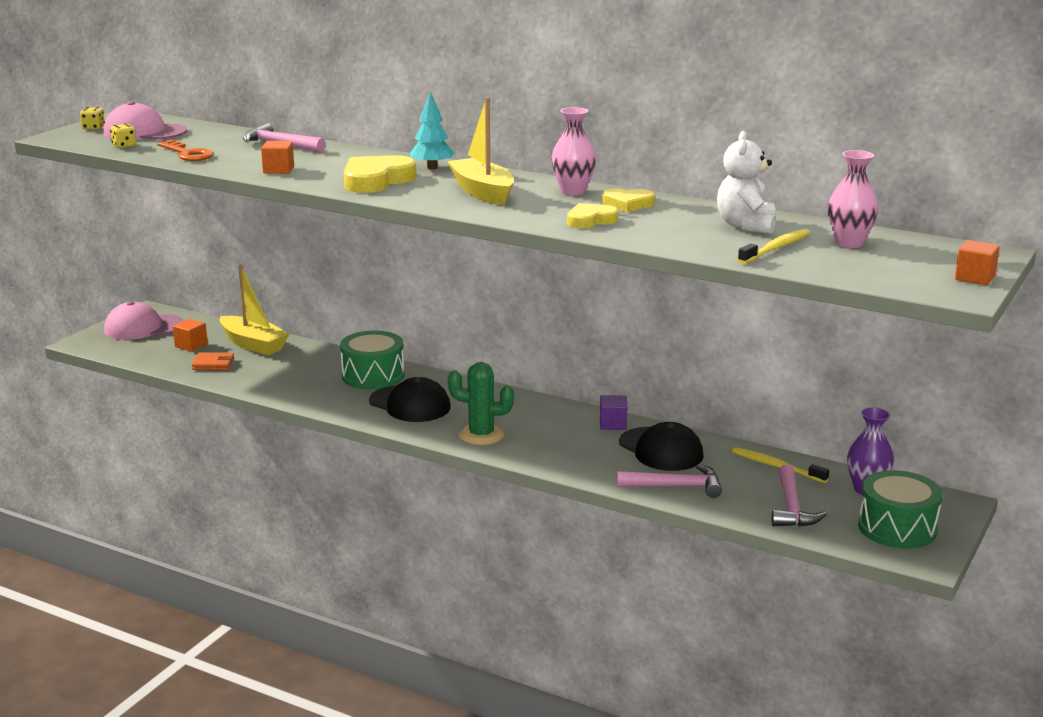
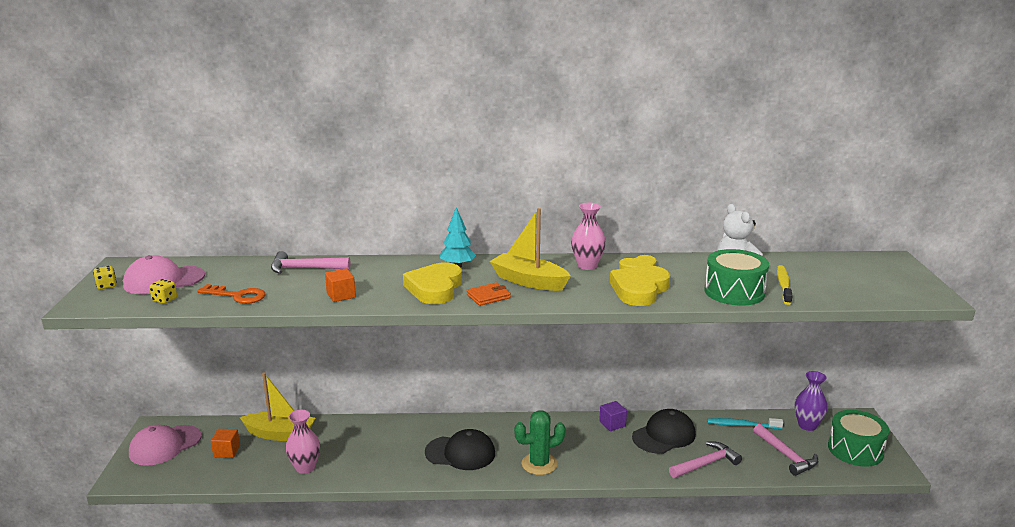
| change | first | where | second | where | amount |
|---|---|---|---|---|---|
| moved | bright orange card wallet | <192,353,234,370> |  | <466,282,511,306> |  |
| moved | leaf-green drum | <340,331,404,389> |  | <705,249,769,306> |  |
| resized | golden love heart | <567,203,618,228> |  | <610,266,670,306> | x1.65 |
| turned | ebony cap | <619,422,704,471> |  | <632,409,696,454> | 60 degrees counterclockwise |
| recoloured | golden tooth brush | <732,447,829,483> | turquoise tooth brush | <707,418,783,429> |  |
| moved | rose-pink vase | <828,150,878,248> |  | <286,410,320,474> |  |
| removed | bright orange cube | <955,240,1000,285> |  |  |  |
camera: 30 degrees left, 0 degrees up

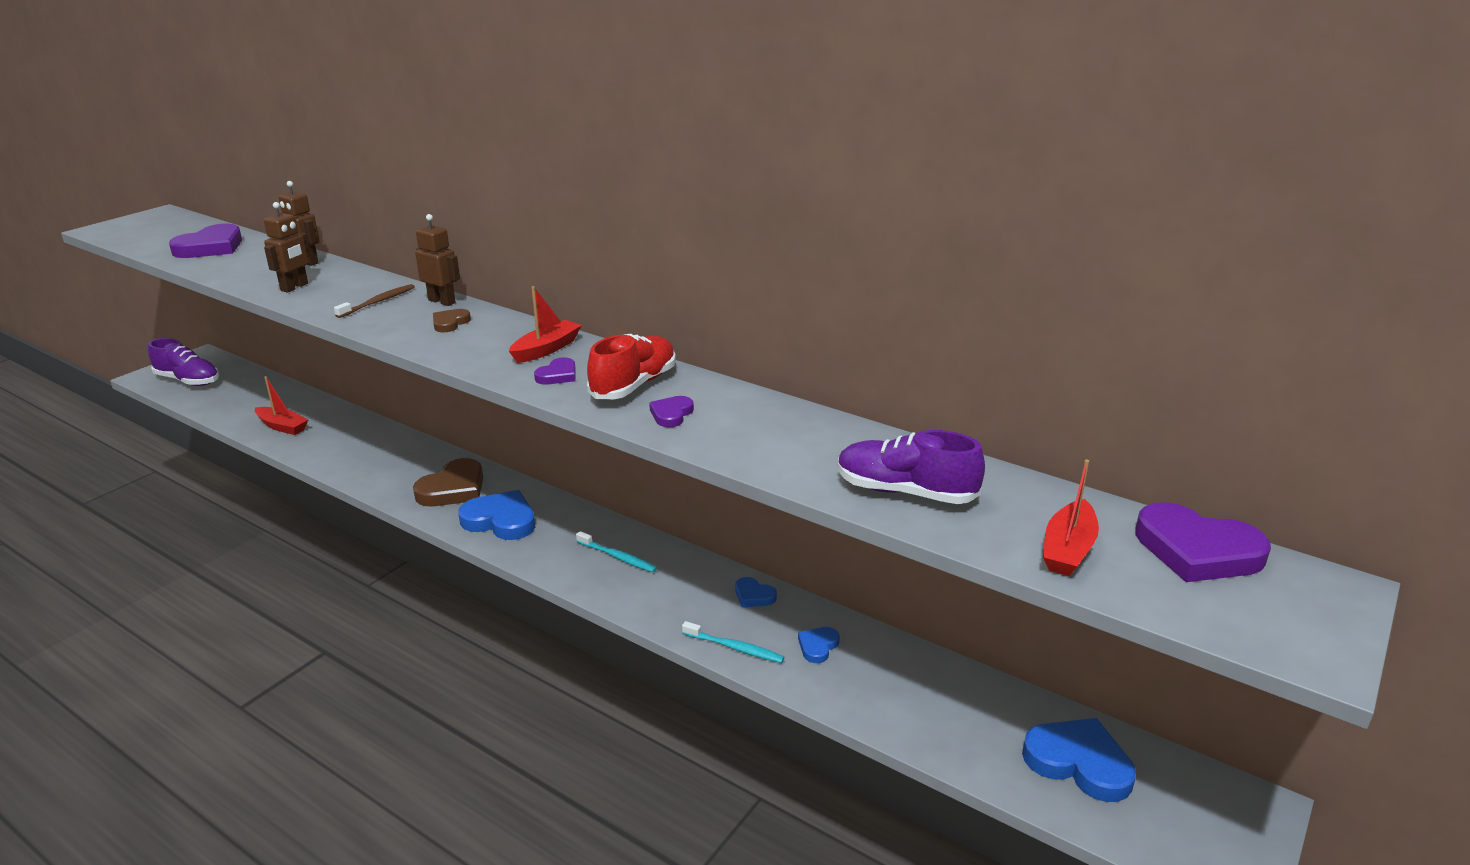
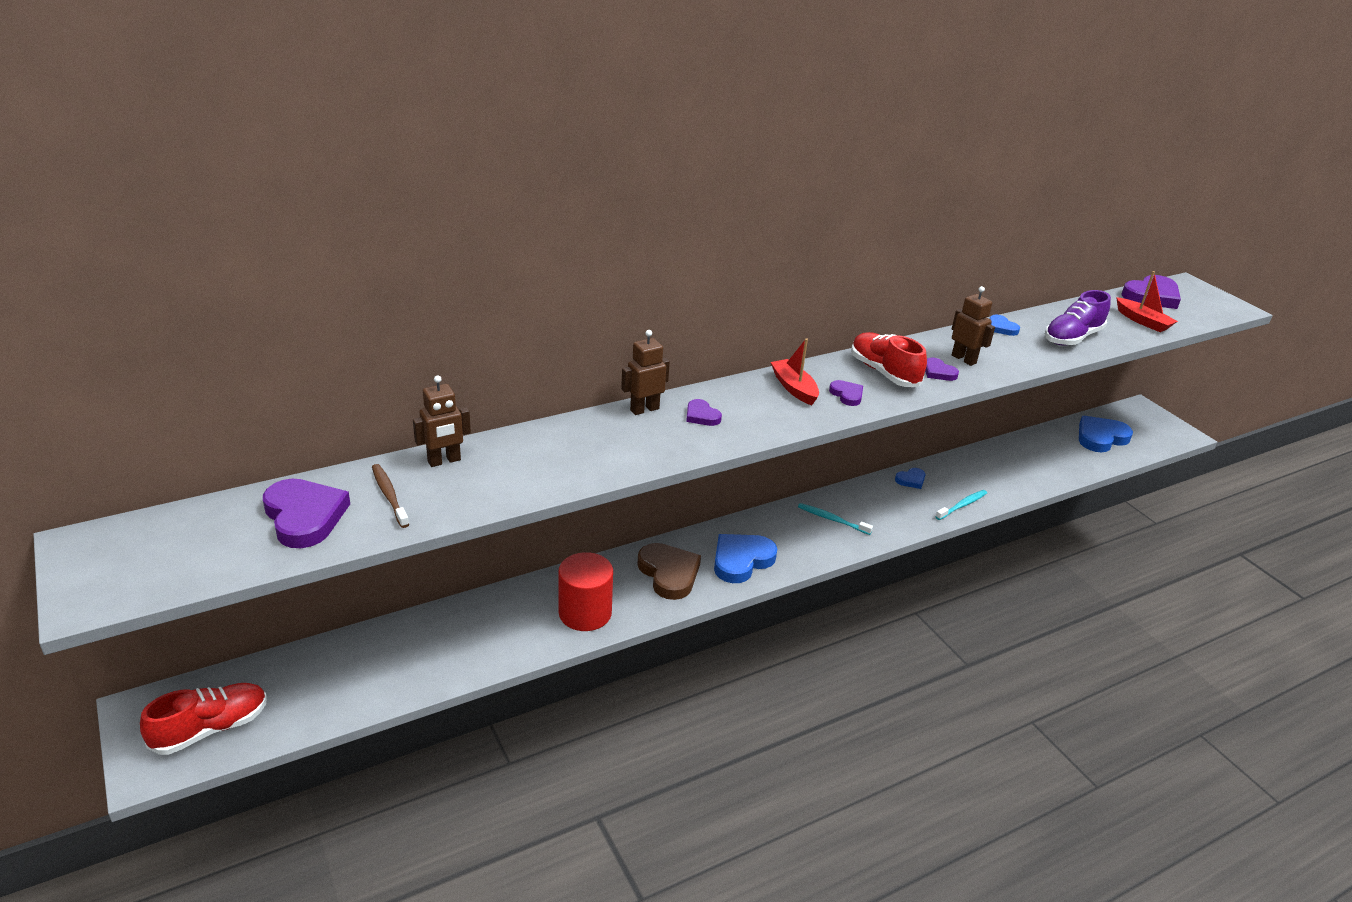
| change | first | where | second | where | amount |
|---|---|---|---|---|---|
| recoloured | violet lace-up shoe | <148,338,219,386> | red lace-up shoe | <140,683,267,755> |  |
| removed | red boat | <255,376,308,435> |  |  |  |
| moved | russet toy robot | <264,202,311,293> |  | <952,286,995,366> |  |
| moved | russet tooth brush | <334,284,415,318> |  | <372,464,409,528> |  |
| recoloured | russet love heart | <433,309,471,332> | violet love heart | <686,399,722,426> |  |
| turned | turquoise tooth brush | <576,531,657,572> |  | <798,503,873,535> | 120 degrees counterclockwise |
| moved | cobalt love heart | <798,627,840,663> |  | <989,315,1020,336> |  |
| added |  |  | red cylinder | <558,552,613,631> |  |
camera: 65 degrees left, 5 degrees up

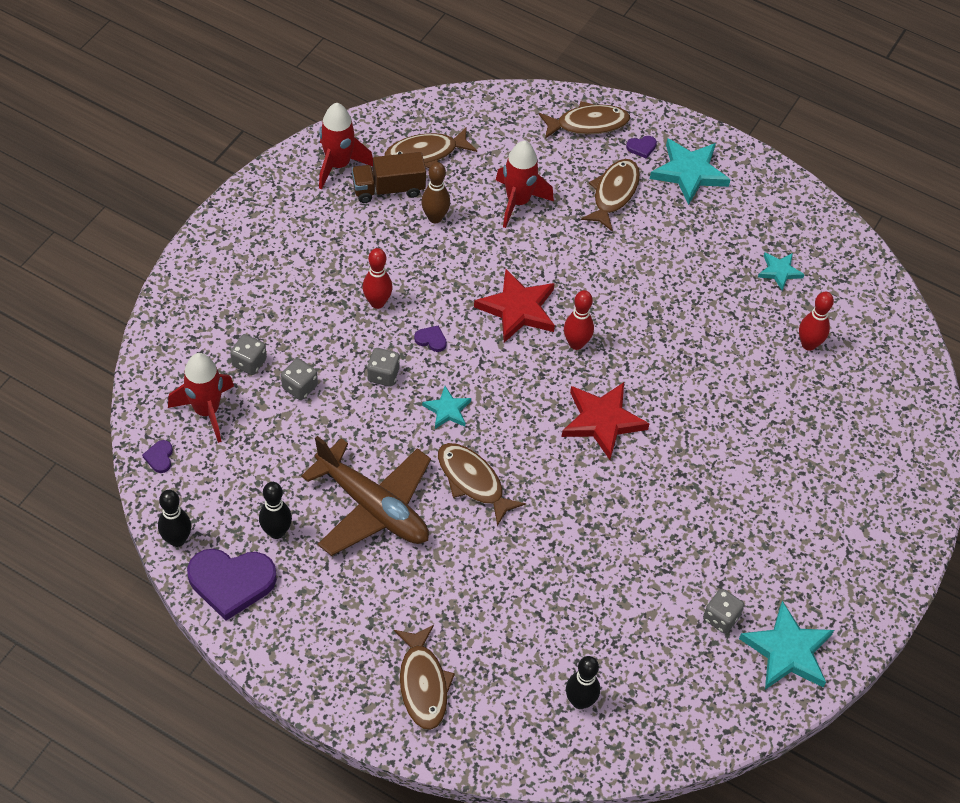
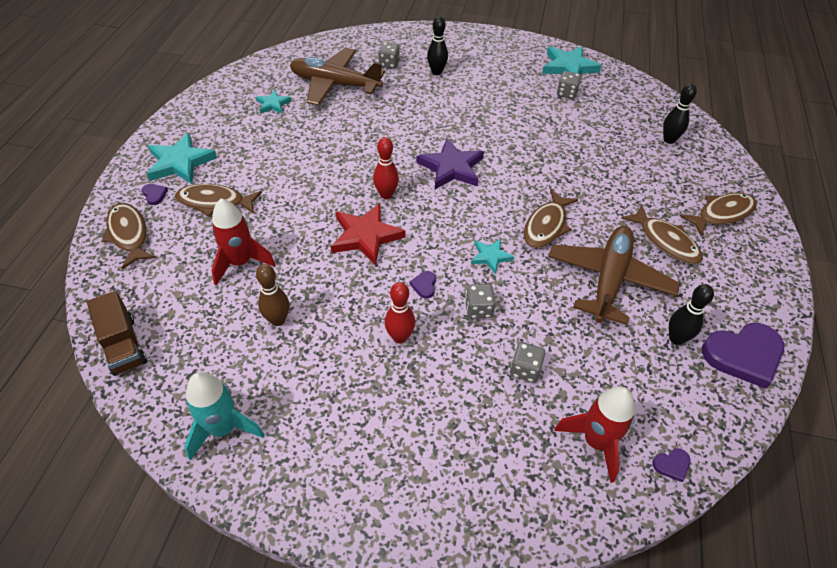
| change | first | where | second | where | amount |
|---|---|---|---|---|---|
| moved | ebony skittle | <158,490,191,547> |  | <427,16,448,75> |  |
| turned | violet love heart | <187,549,277,621> |  | <702,323,784,389> | 90 degrees clockwise |
| moved | gray game die | <230,334,267,375> |  | <378,42,400,69> |  |
| recoloured | red spaceship | <319,103,373,190> | turquoise spaceship | <184,372,265,461> |  |
| moved | russet lorry | <352,152,426,203> |  | <87,291,147,376> |  |
| moved | russet fish | <384,127,477,168> |  | <621,205,703,264> |  |
| recoloured | red star shape | <561,382,650,460> | violet star shape | <416,138,484,189> |  |
| replaced | red skittle | <799,292,834,351> | russet aeroplane | <290,48,385,106> |  |
camera: 105 degrees left, 5 degrees down

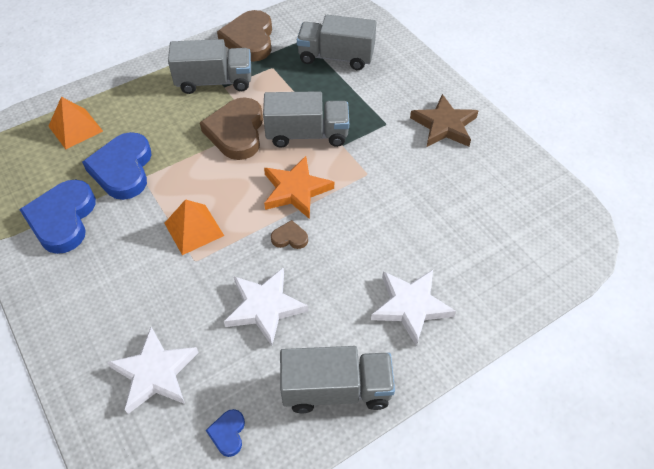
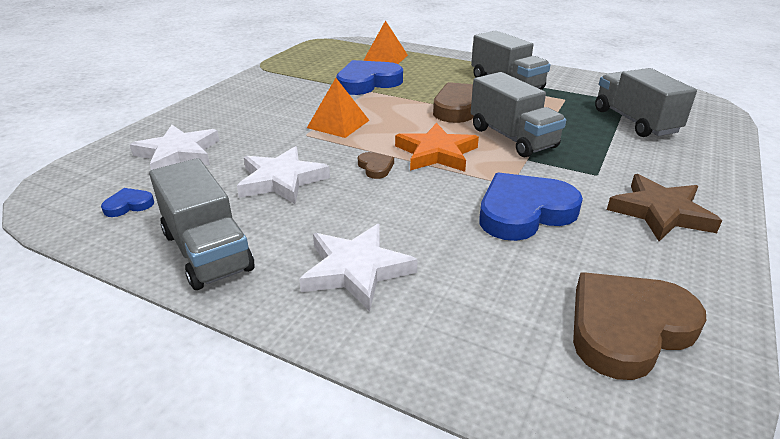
| change | first | where | second | where | amount |
|---|---|---|---|---|---|
| moved | cobalt love heart | <19,180,96,254> |  | <479,172,583,241> |  |
| moved | russet love heart | <217,10,272,62> |  | <573,272,706,380> |  |
camera: 60 degrees right, 20 degrees down

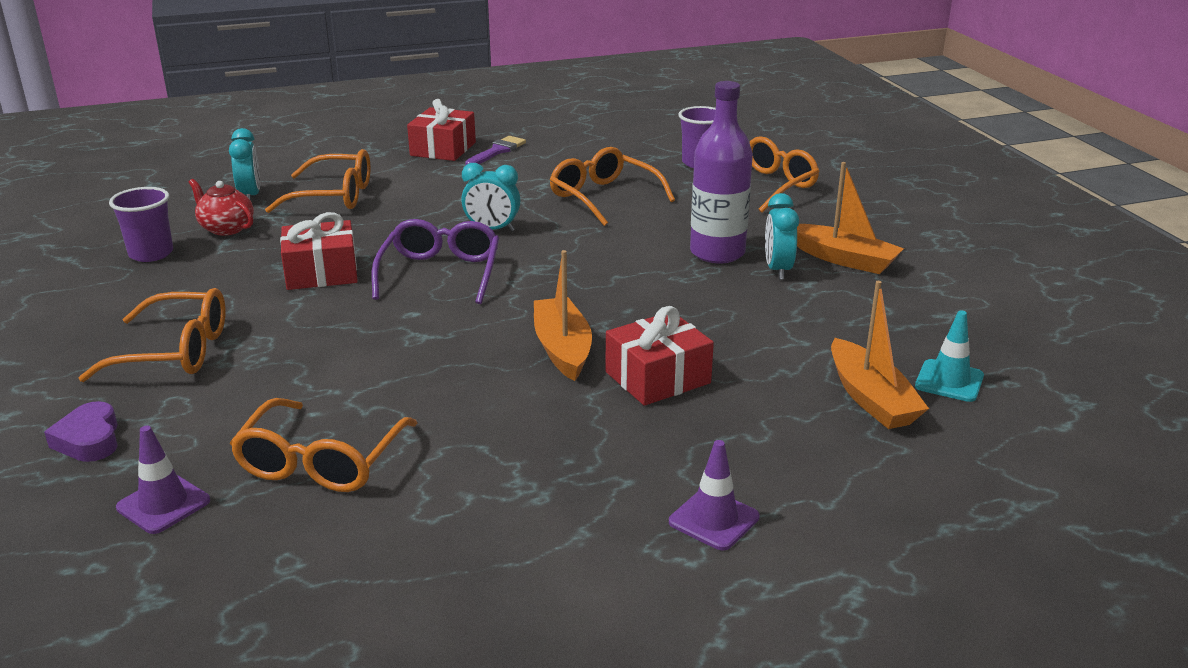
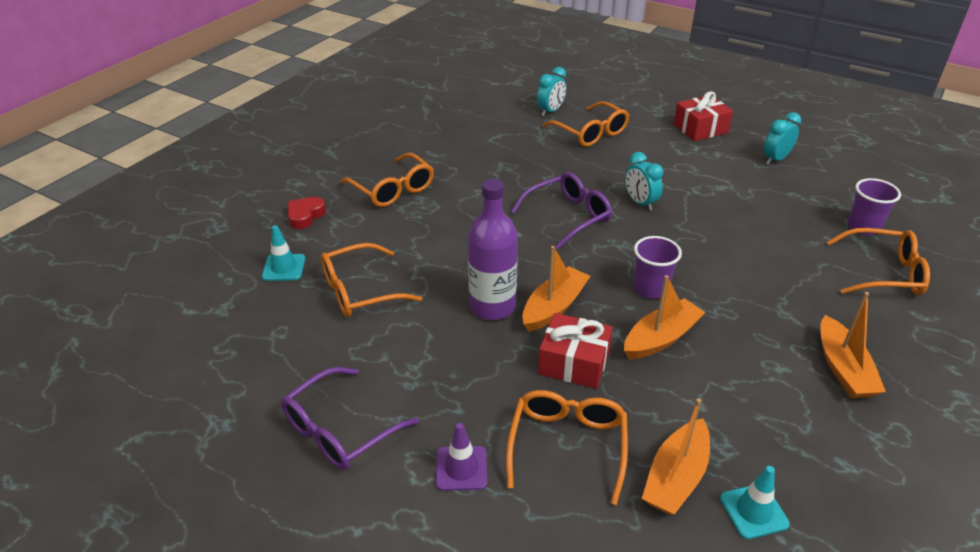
| change | first | where | second | where | amount |
|---|---|---|---|---|---|
| recoloured | violet love heart | <44,401,118,462> | red love heart | <288,197,326,229> |  |
| moved | violet cup | <109,187,173,262> |  | <634,236,682,299> |  |
| recoloured | violet safety cone | <116,426,210,534> | turquoise safety cone | <262,225,305,281> |  |
| removed | red china teapot | <189,179,254,236> |  |  |  |
| removed | red gift | <280,212,358,290> |  |  |  |
| removed | violet paintbrush | <465,136,526,165> |  |  |  |
| moved | bright orange eyeglasses | <549,147,675,226> |  | <506,390,628,505> |  |
| moved | violet flask | <690,81,753,263> |  | <468,179,518,320> |  |
| moved | turquoise bedside clock | <765,193,799,280> |  | <764,112,801,164> |  |
| added |  |  | violet eyeglasses | <281,367,419,470> |  |
| added |  |  | bright orange boat | <624,275,706,359> |  |
camera: 50 degrees right, 10 degrees up

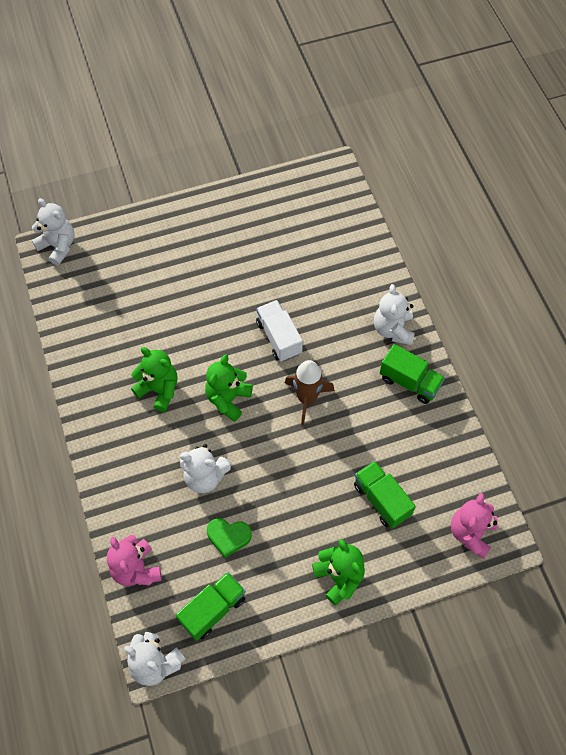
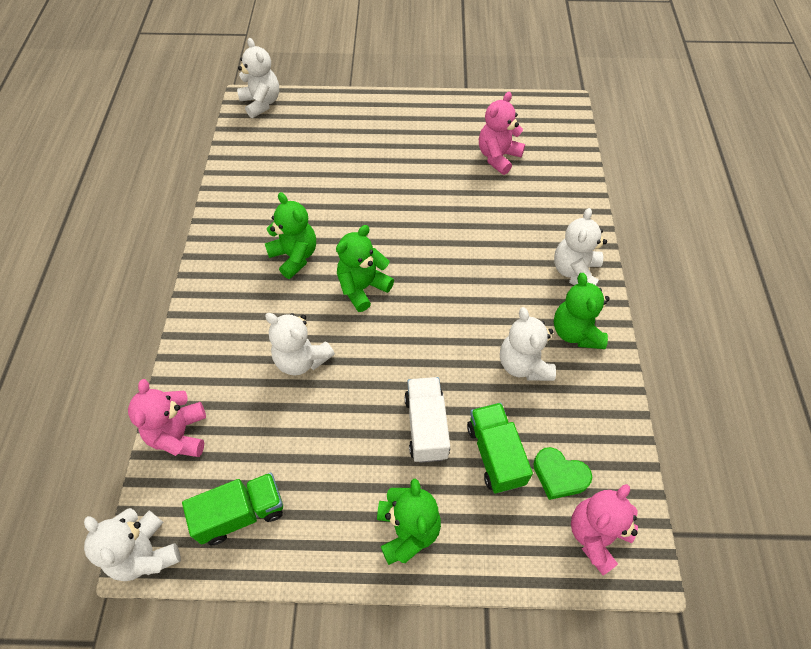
| change | first | where | second | where | amount |
|---|---|---|---|---|---|
| moved | leaf-green love heart | <207,518,252,558> |  | <533,447,592,500> |  |
| moved | snow-white lorry | <256,300,303,362> |  | <404,377,450,463> |  |
| removed | russet spaceship | <285,360,335,425> |  |  |  |
| replaced | leaf-green lorry | <380,344,445,404> | leaf-green teddy bear | <554,273,610,349> |  |
| added |  |  | rose-pink teddy bear | <479,92,525,175> |  |
| added |  |  | snow-white teddy bear | <500,307,556,381> |  |
camera: 20 degrees right, 5 degrees down

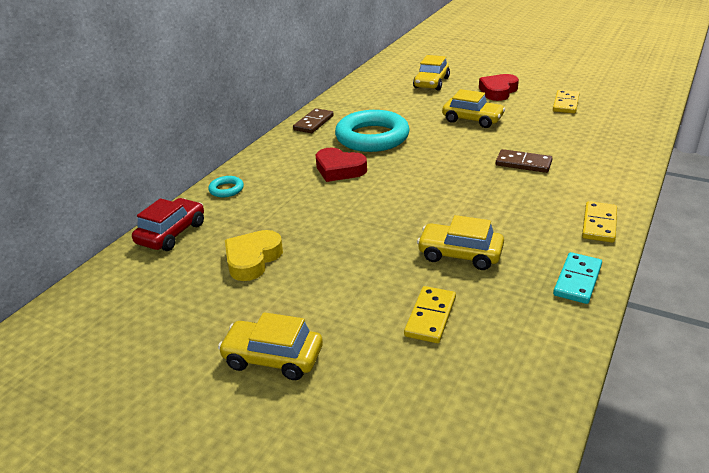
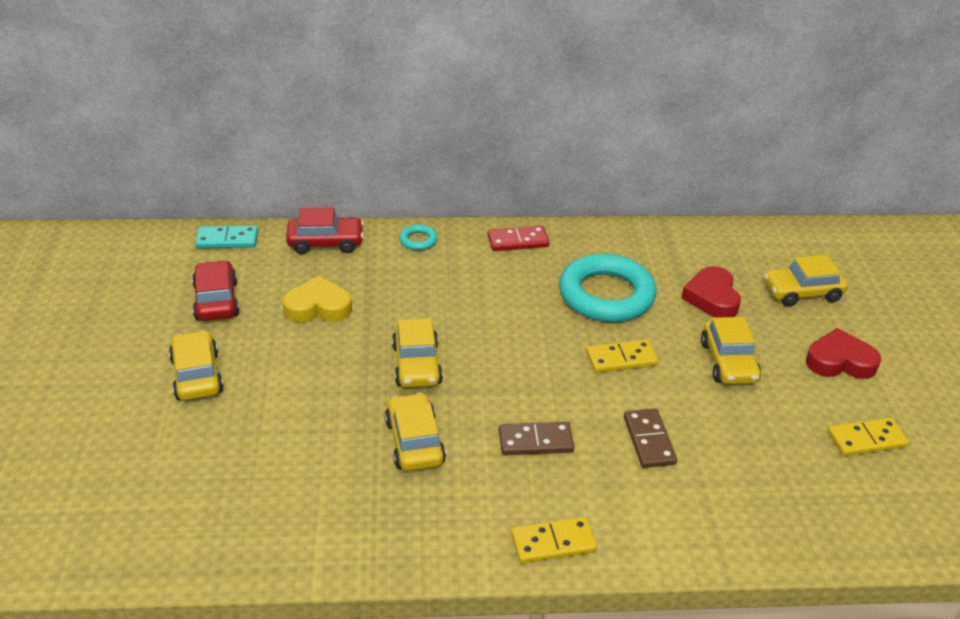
| change | first | where | second | where | amount |
|---|---|---|---|---|---|
| moved | russet domino | <293,108,334,133> |  | <499,422,574,455> |  |
| moved | red love heart | <316,148,367,182> |  | <682,266,741,318> |  |
| moved | golden domino | <404,286,456,343> |  | <586,340,658,373> |  |
| moved | turquoise domino | <553,252,602,304> |  | <195,226,258,248> |  |
| added |  |  | red automobile | <192,260,239,321> |  |
| added |  |  | golden automobile | <392,318,443,388> |  |
| added |  |  | red domino | <488,226,549,251> |  |
camera: 55 degrees right, 5 degrees up

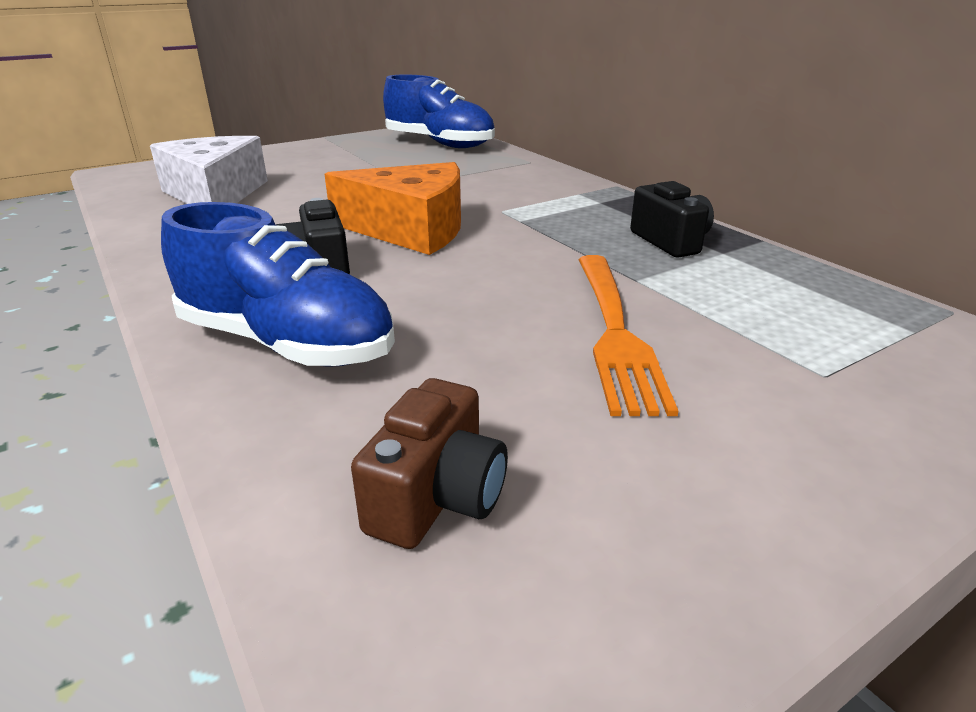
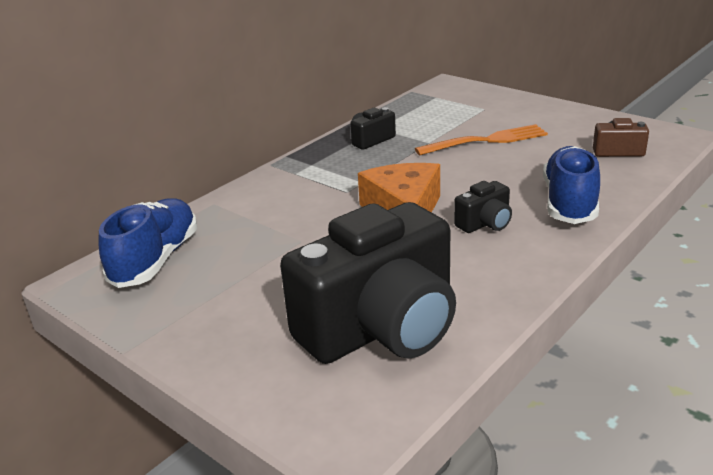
| change | first | where | second | where | amount |
|---|---|---|---|---|---|
| replaced | snow-white cheese wedge | <150,136,268,204> | ebony camera | <280,202,456,364> |  |
camera: 105 degrees left, 0 degrees up

